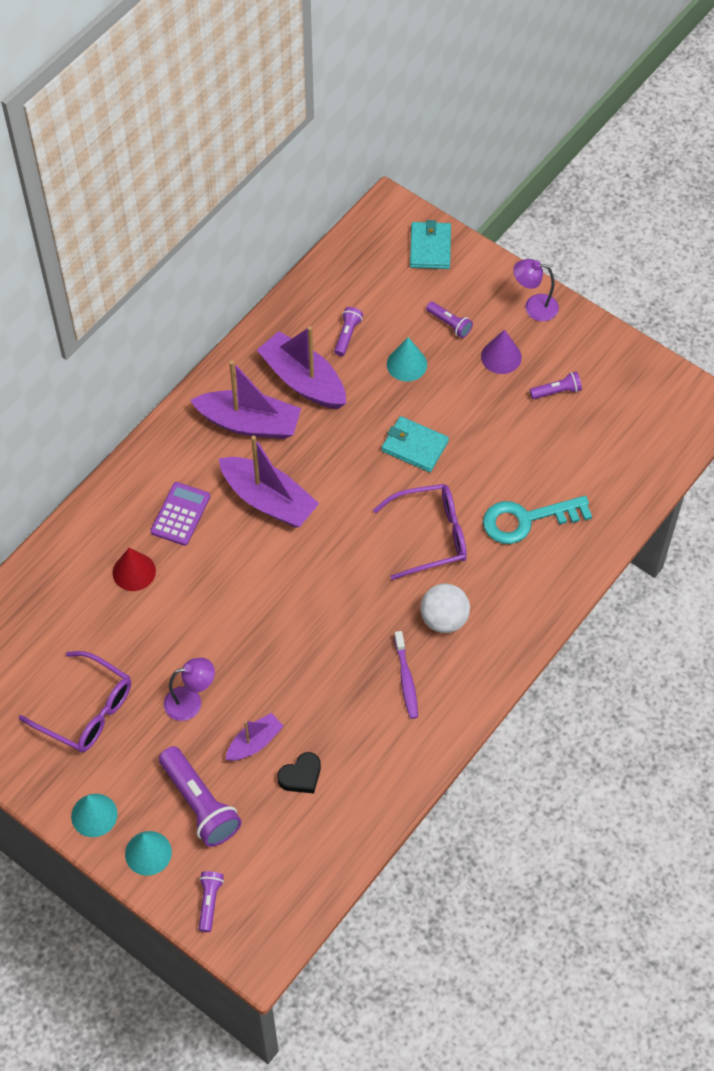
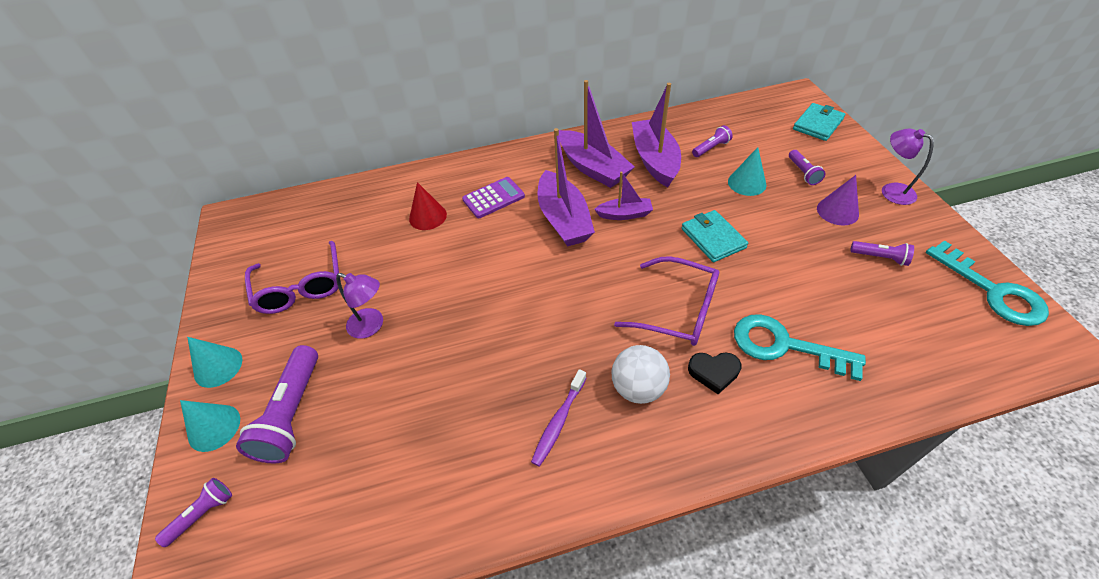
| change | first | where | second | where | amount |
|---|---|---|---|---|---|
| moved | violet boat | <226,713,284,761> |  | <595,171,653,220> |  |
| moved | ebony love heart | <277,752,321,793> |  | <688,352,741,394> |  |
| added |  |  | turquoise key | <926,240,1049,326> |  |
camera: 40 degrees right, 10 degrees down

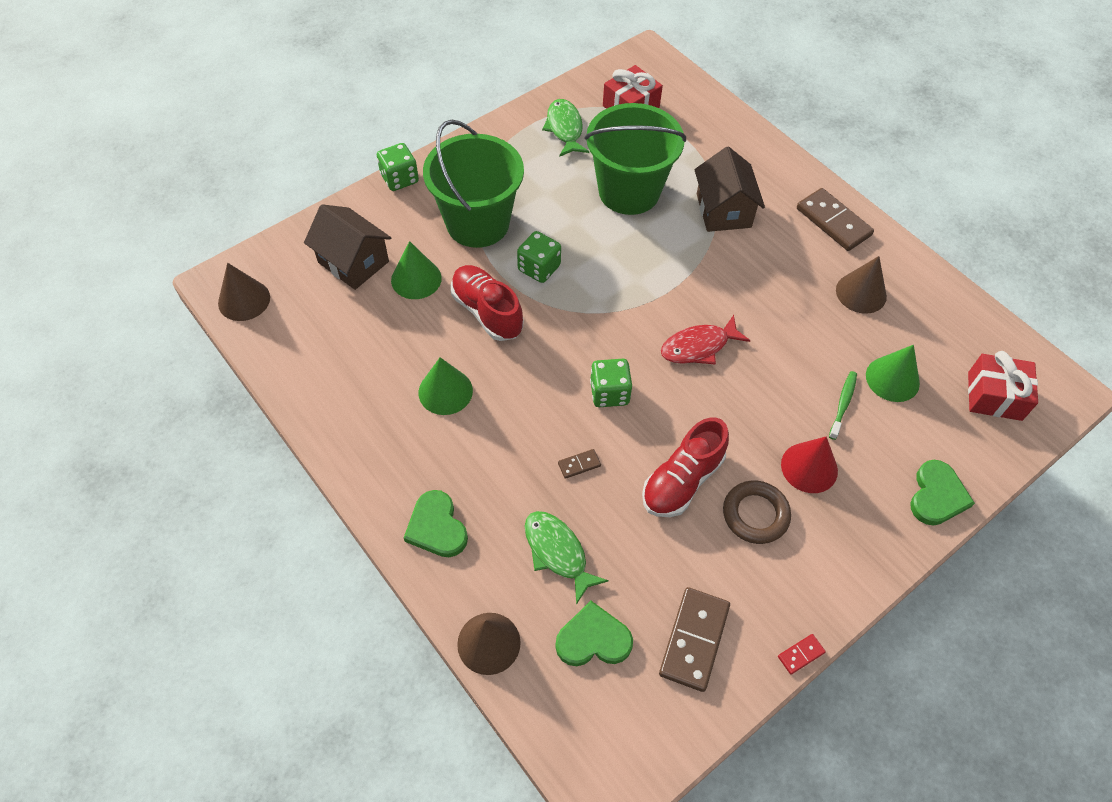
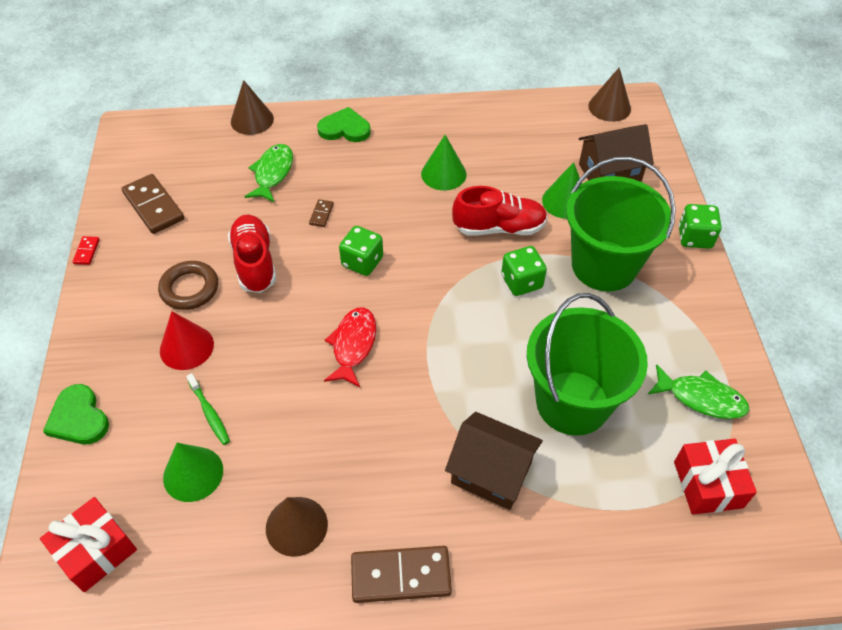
| change | first | where | second | where | amount |
|---|---|---|---|---|---|
| turned | leaf-green fish | <525,511,609,605> |  | <244,144,293,203> | 75 degrees counterclockwise |
| removed | leaf-green love heart | <555,601,633,666> |  |  |  |
camera: 125 degrees right, 5 degrees down

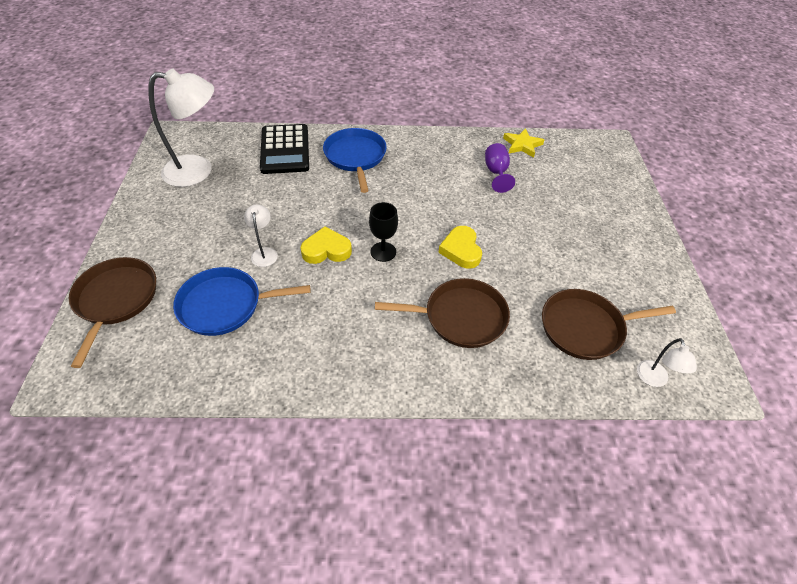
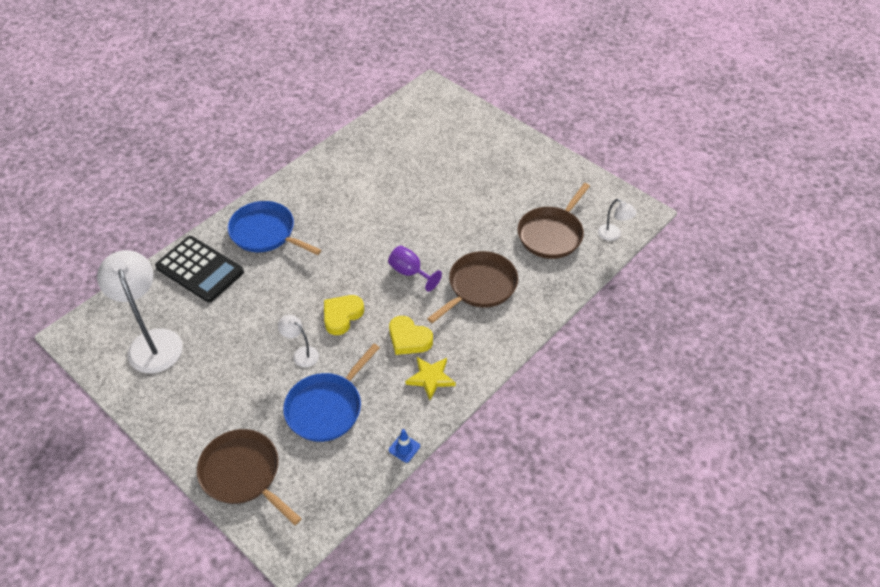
| change | first | where | second | where | amount |
|---|---|---|---|---|---|
| turned | snow-white reading lamp | <148,69,214,187> |  | <97,250,183,373> | 60 degrees counterclockwise |
| removed | ebony goblet | <369,202,398,262> |  |  |  |
| moved | golden love heart | <438,226,482,269> |  | <389,316,433,355> |  |
| moved | violet goblet | <485,143,515,193> |  | <388,246,442,292> |  |
| moved | golden star shape | <503,128,544,158> |  | <406,357,456,400> |  |
| added |  |  | cobalt safety cone | <389,429,420,463> |  |
camera: 45 degrees left, 0 degrees up

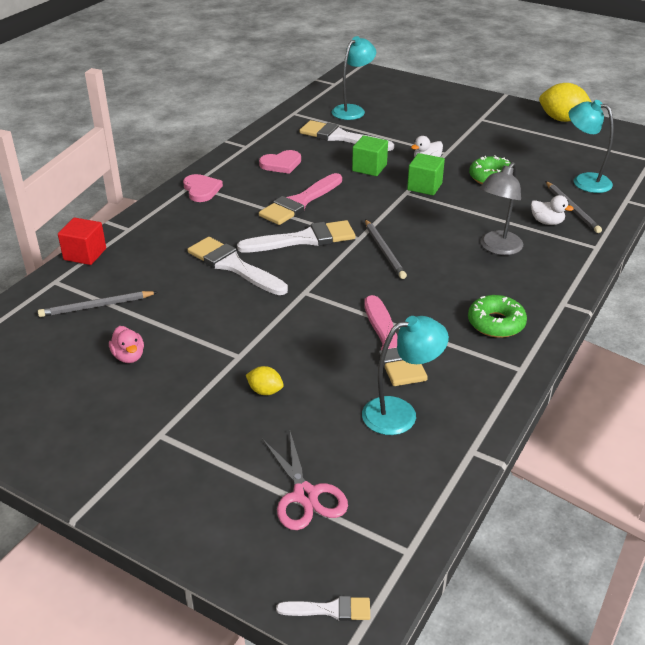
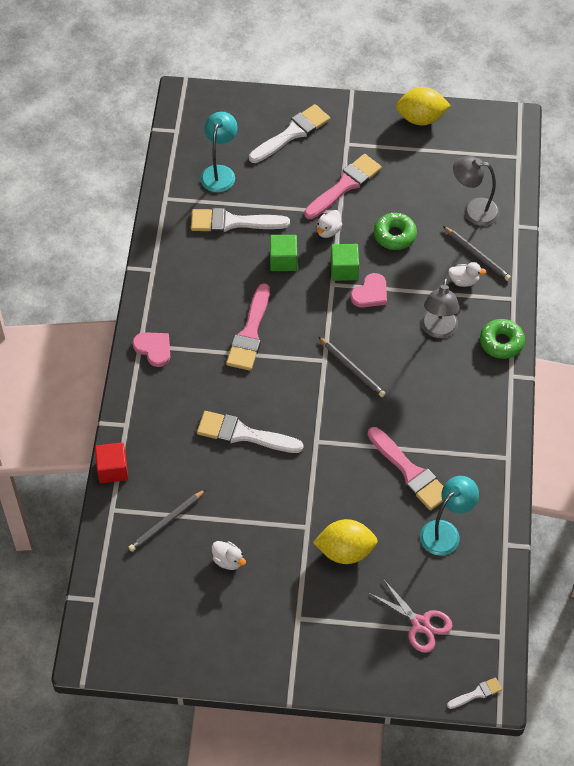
| change | first | where | second | where | amount |
|---|---|---|---|---|---|
| recoloured | rose-pink toy duck | <109,326,144,363> | snow-white toy duck | <212,541,246,570> |  |
| moved | snow-white paintbrush | <237,220,356,253> |  | <249,104,330,163> |  |
| resized | golden lemon | <246,366,284,395> |  | <313,519,378,564> | x2.03 |
| moved | rose-pink love heart | <259,150,301,174> |  | <351,273,387,307> |  |
| moved | leaf-green donut | <468,295,527,338> |  | <480,319,525,359> |  |
| recoloured | turquoise reading lamp | <569,100,614,193> | gray reading lamp | <453,156,500,226> |  |
| added |  |  | rose-pink paintbrush | <304,154,382,219> |  |
camera: 25 degrees left, 20 degrees up

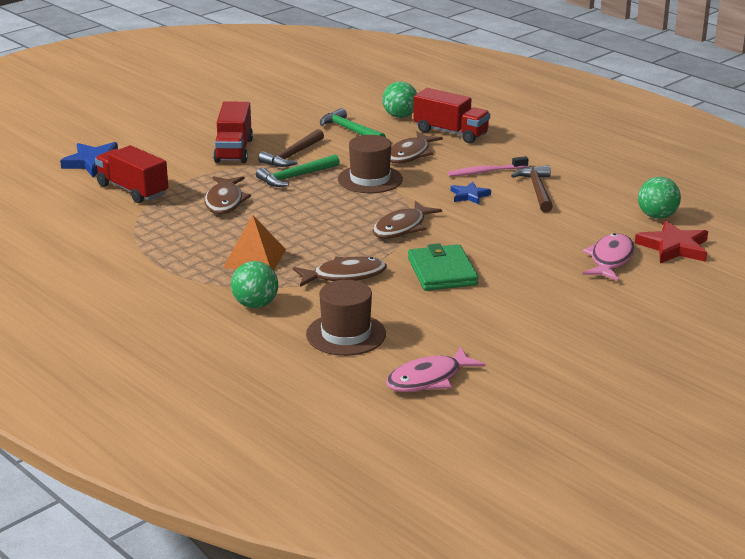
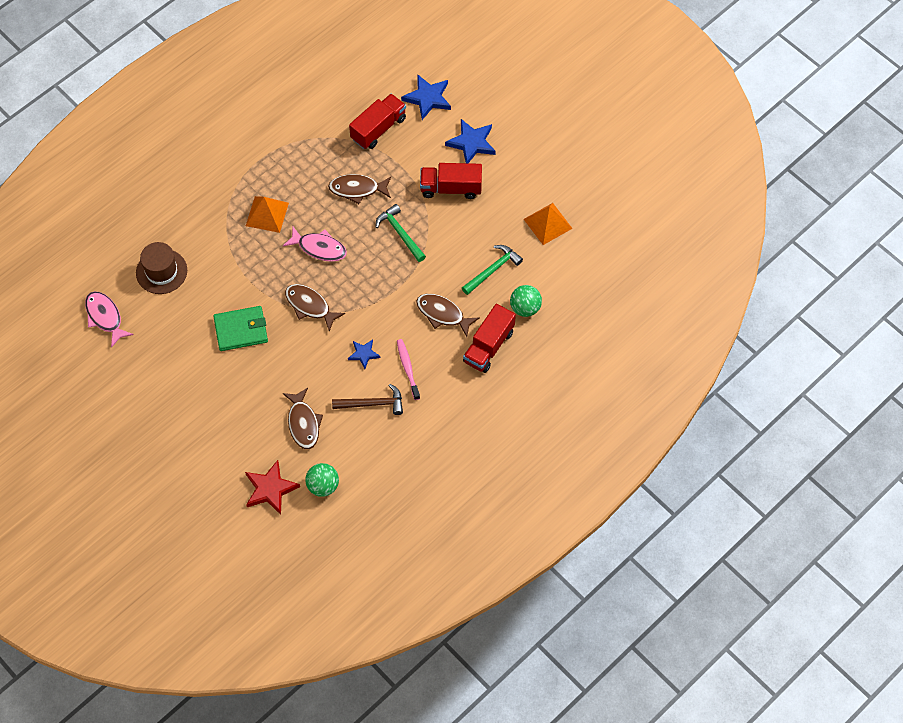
| change | first | where | second | where | amount |
|---|---|---|---|---|---|
| removed | leaf-green play ball | <231,261,278,308> |  |  |  |
| removed | russet claw hammer | <258,129,324,167> |  |  |  |
| moved | russet fish | <293,257,387,287> |  | <283,388,323,449> |  |
| removed | russet top hat | <338,135,403,193> |  |  |  |
| moved | rose-pink fish | <583,233,635,281> |  | <283,227,347,262> |  |
| added |  |  | cobalt star shape | <445,119,496,163> |  |
| added |  |  | bright orange pyramid shape | <524,203,573,245> |  |
camera: 90 degrees right, 35 degrees up

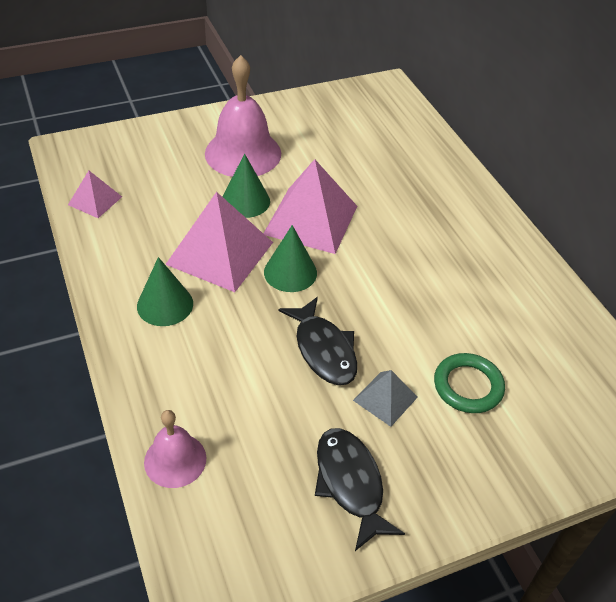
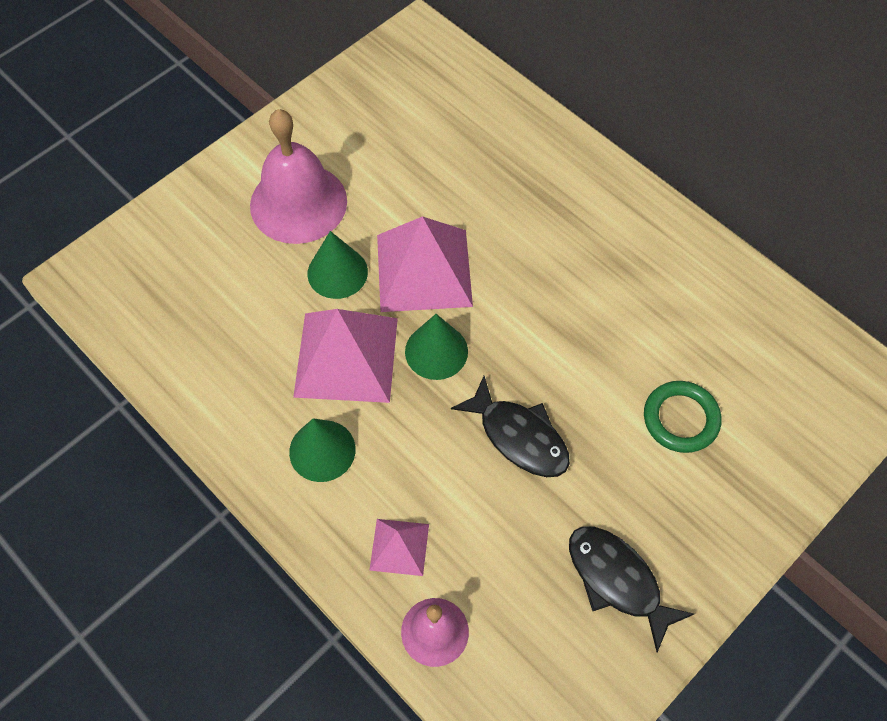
| change | first | where | second | where | amount |
|---|---|---|---|---|---|
| moved | rose-pink pyramid shape | <68,171,122,218> |  | <370,519,429,576> |  |
| removed | gray pyramid shape | <353,370,418,427> |  |  |  |
camera: 20 degrees left, 15 degrees up

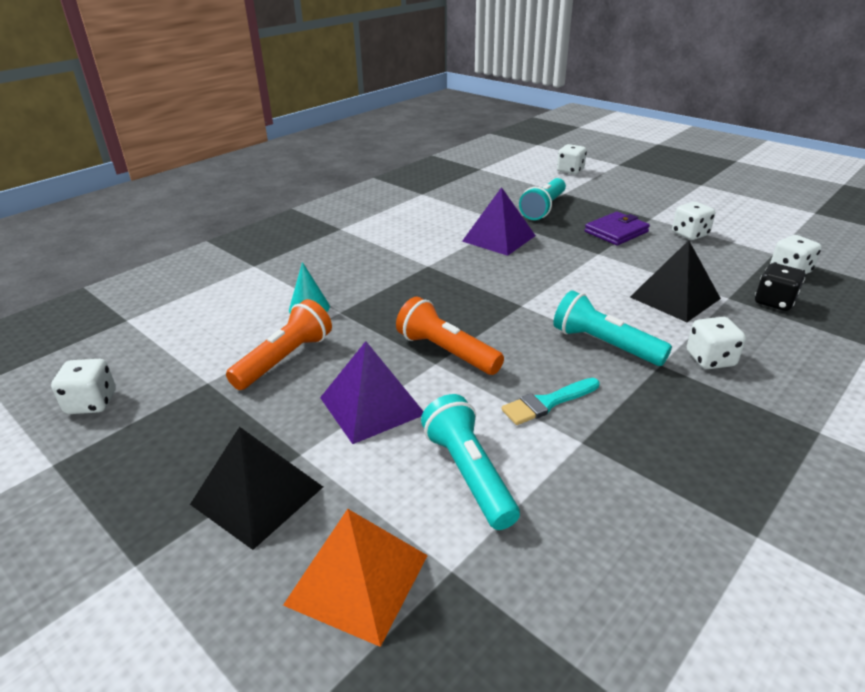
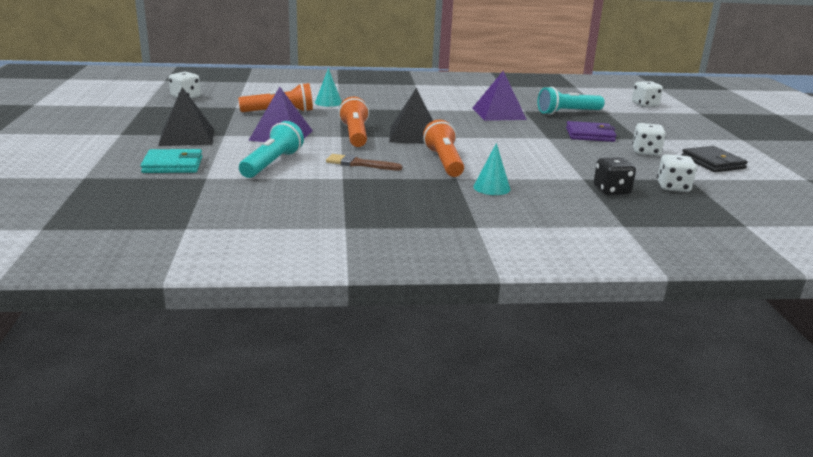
| change | first | where | second | where | amount |
|---|---|---|---|---|---|
| replaced | bright orange pyramid shape | <283,509,428,647> | turquoise card wallet | <141,149,202,173> |  |
| recoloured | turquoise paintbrush | <501,378,600,425> | russet paintbrush | <326,154,402,171> |  |
| recoloured | turquoise pocket torch | <553,290,672,366> | bright orange pocket torch | <423,119,464,177> |  |
| moved | ebony pyramid shape | <630,240,721,322> |  | <389,88,433,144> |  |
| replaced | snow-white game die | <687,317,746,369> | turquoise cone | <473,143,510,195> |  |
| added |  |  | ebony card wallet | <682,146,748,172> |  |
camera: 40 degrees right, 10 degrees down

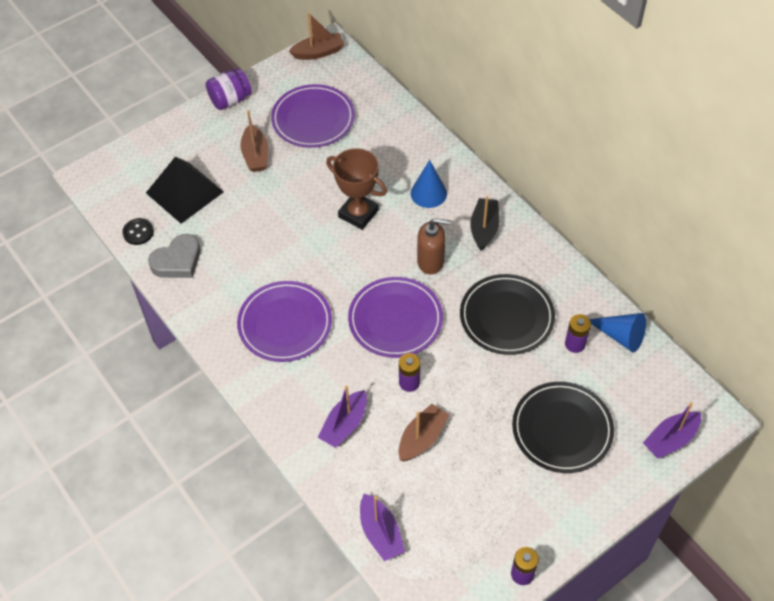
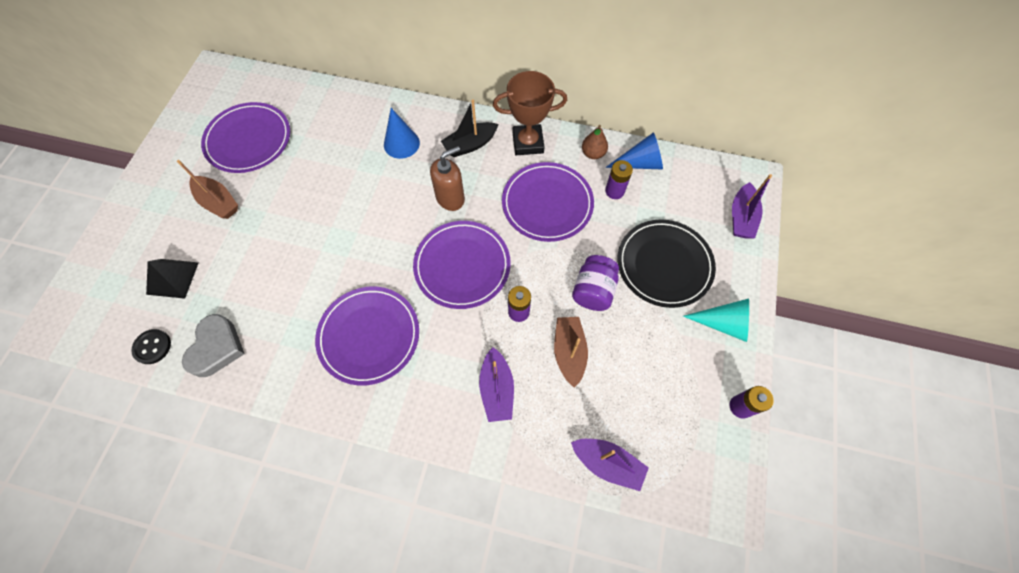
| change | first | where | second | where | amount |
|---|---|---|---|---|---|
| resized | ebony pyramid shape | <146,157,224,224> |  | <146,259,198,299> | x0.64 |
| moved | violet jar | <206,68,252,110> |  | <572,255,619,311> |  |
| removed | russet boat | <289,13,344,60> |  |  |  |
| moved | russet award cup | <326,148,387,230> |  | <493,71,567,155> |  |
| recoloured | ebony flat dish | <460,274,555,355> | violet flat dish | <502,162,594,242> |  |
| turned | ebony boat | <470,196,500,251> |  | <441,99,499,157> | 90 degrees counterclockwise |
| added |  |  | russet pear | <582,125,608,159> |  |
| added |  |  | turquoise cone | <683,298,749,342> |  |
camera: 40 degrees left, 10 degrees up

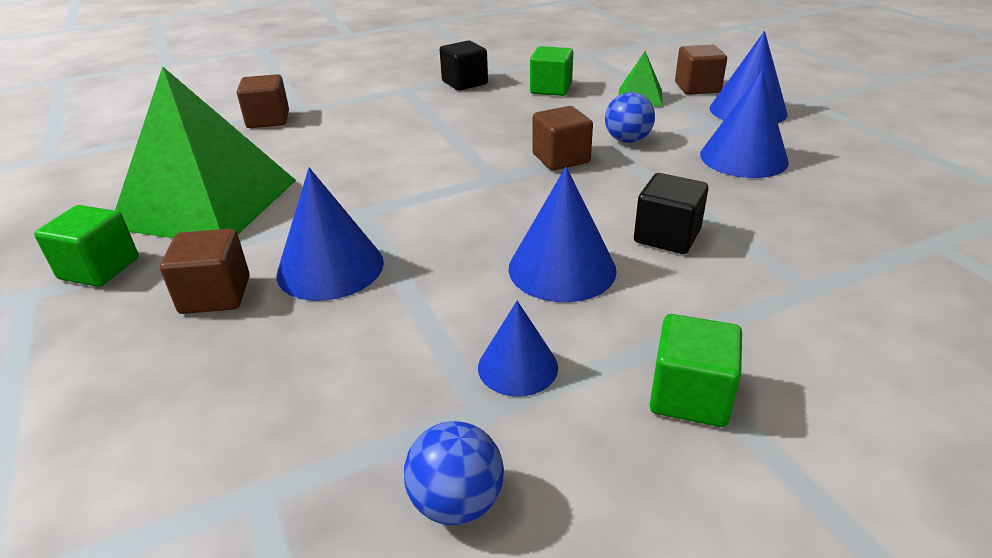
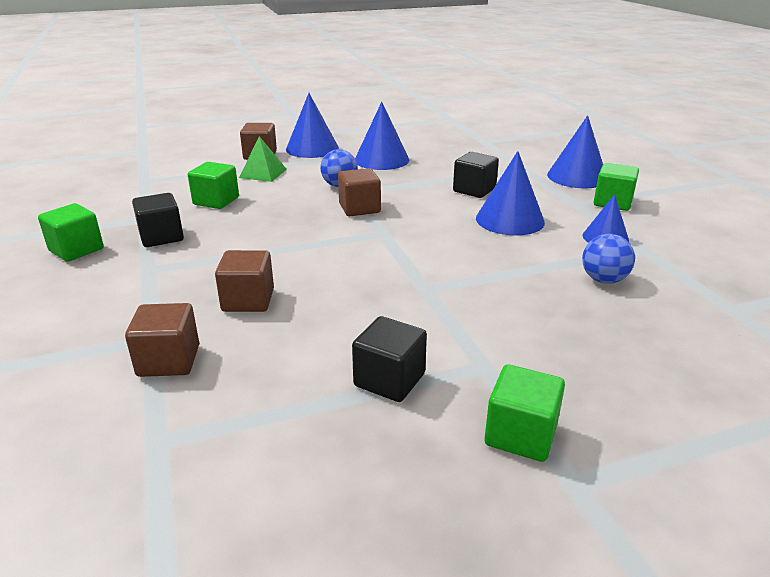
| change | first | where | second | where | amount |
|---|---|---|---|---|---|
| replaced | leaf-green pyramid shape | <115,66,296,238> | ebony cube | <352,316,427,402> |  |
| moved | russet cube | <160,228,250,314> |  | <215,250,274,312> |  |
| moved | cobalt cone | <276,168,384,301> |  | <547,115,603,188> |  |
| moved | cobalt play ball | <404,421,504,525> |  | <582,234,635,284> |  |
| added |  |  | leaf-green cube | <38,203,104,262> |  |
camera: 85 degrees left, 5 degrees down

